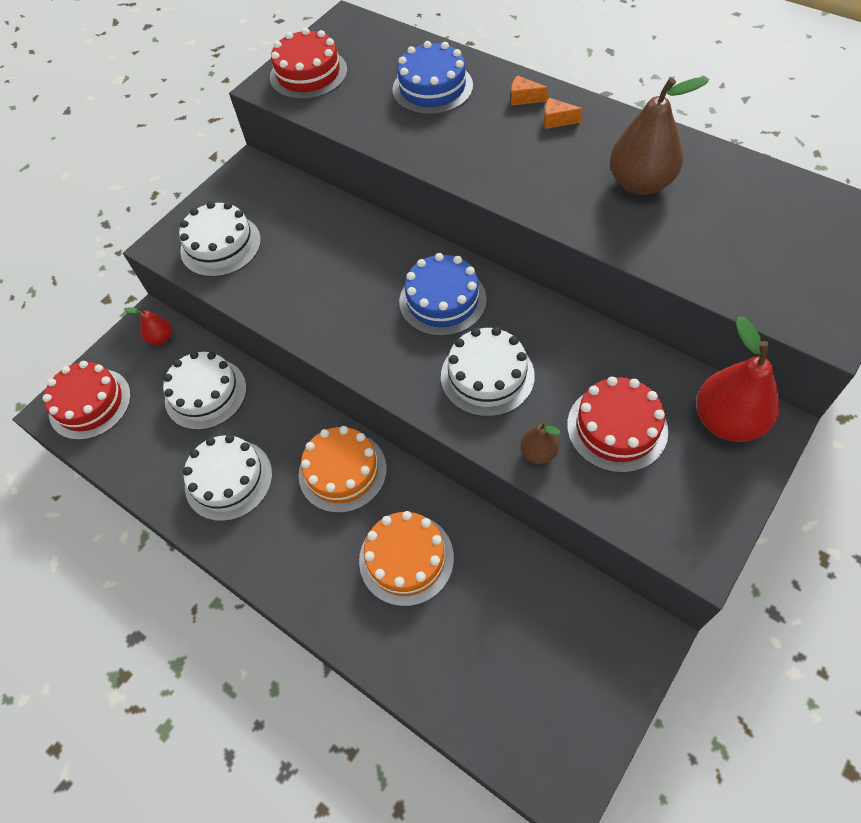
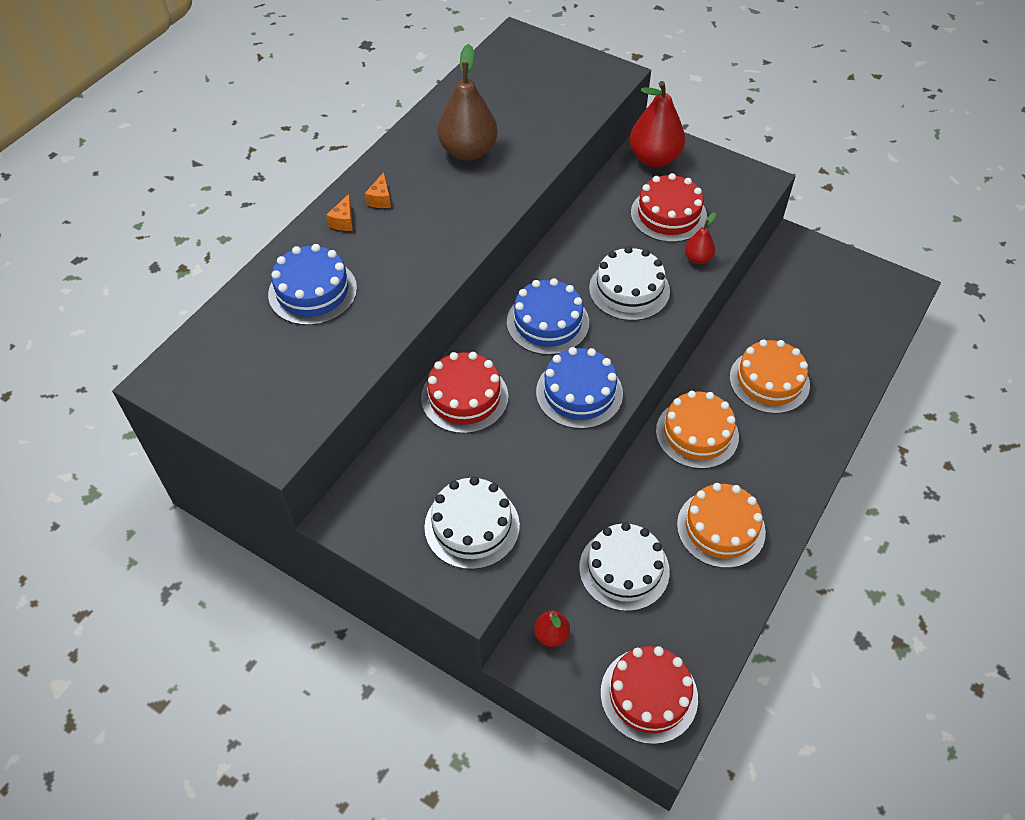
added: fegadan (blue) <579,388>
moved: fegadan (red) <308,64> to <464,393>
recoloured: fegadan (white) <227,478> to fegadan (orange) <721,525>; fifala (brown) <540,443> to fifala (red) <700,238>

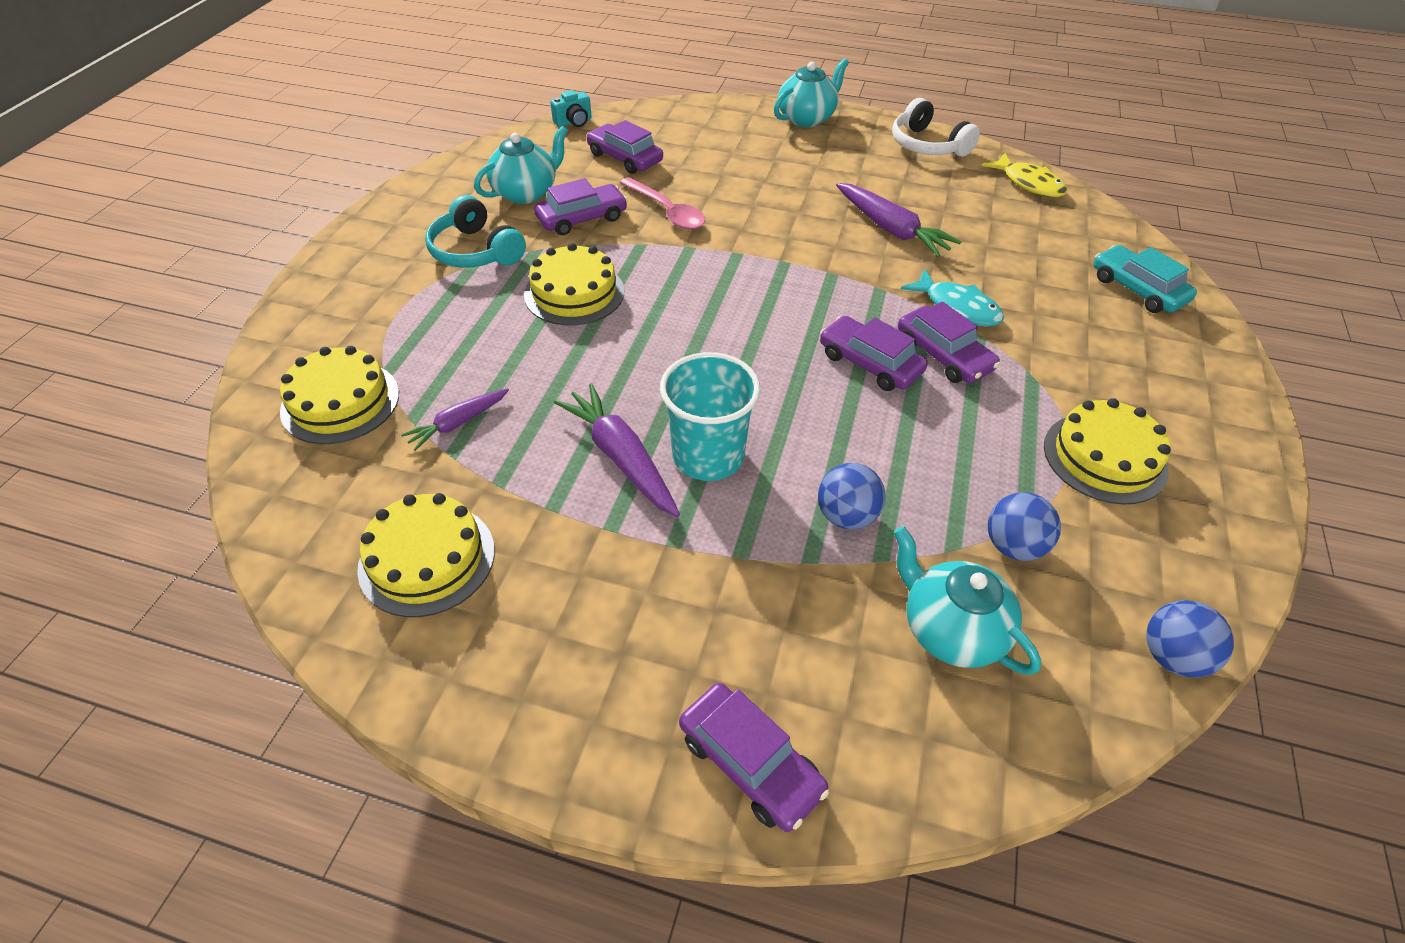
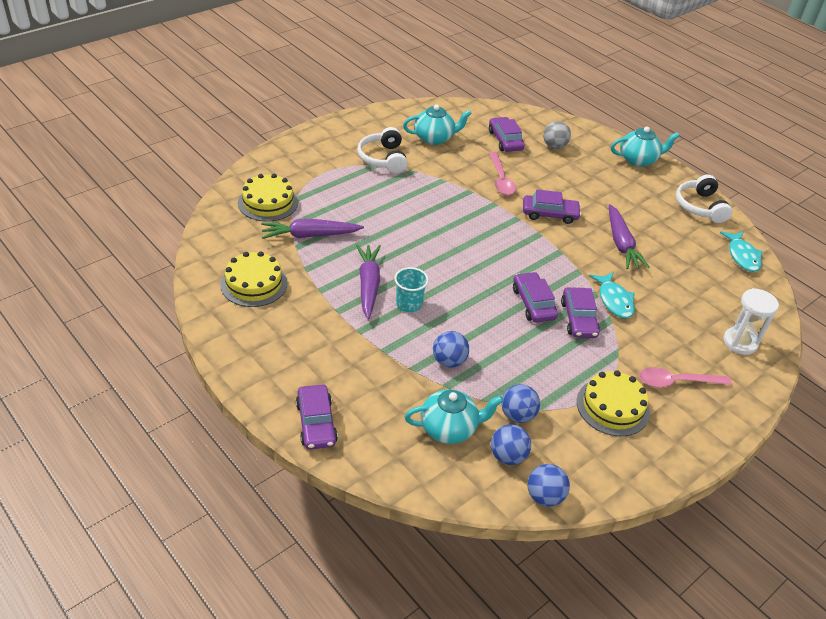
removed: fegadan (yellow) <574,284>; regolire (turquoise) <571,108>
added: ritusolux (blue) <511,444>; ritusolux (grey) <557,135>; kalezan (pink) <685,377>
moved: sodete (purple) <581,206> to <552,206>
replaced: sodete (turquoise) <1145,279> to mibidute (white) <751,321>
recoloured: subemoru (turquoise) <475,231> to subemoru (white) <382,150>; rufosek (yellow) <1024,175> to rufosek (turquoise) <741,251>
turned: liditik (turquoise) <967,600> = <454,416> 90 degrees clockwise
resized: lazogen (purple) <455,419> = <312,229> x1.67; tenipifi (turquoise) <710,416> = <411,289> x0.65

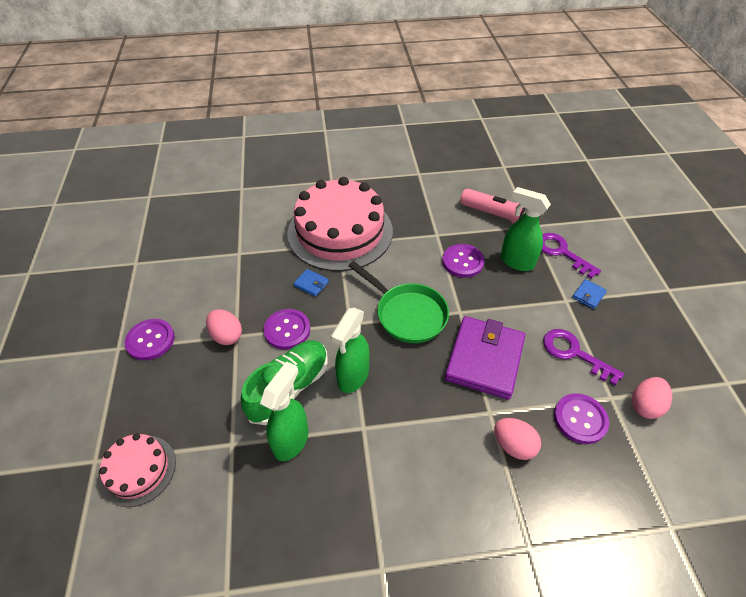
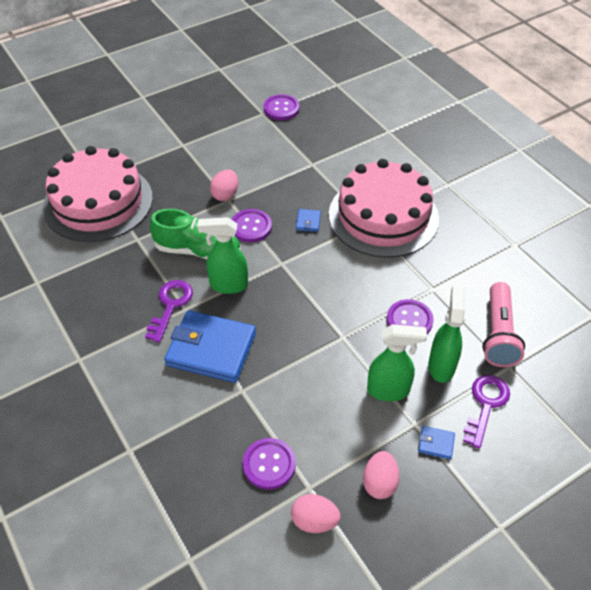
removed: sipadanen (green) <399,302>; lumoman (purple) <485,358>
added: lumoman (blue) <210,346>
moved: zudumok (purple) <583,357> to <169,311>; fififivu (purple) <150,339> to <282,107>; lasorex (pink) <517,439> to <381,475>; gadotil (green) <284,411> to <397,362>
resized: fegadan (pink) <137,470> = <98,194> x2.05

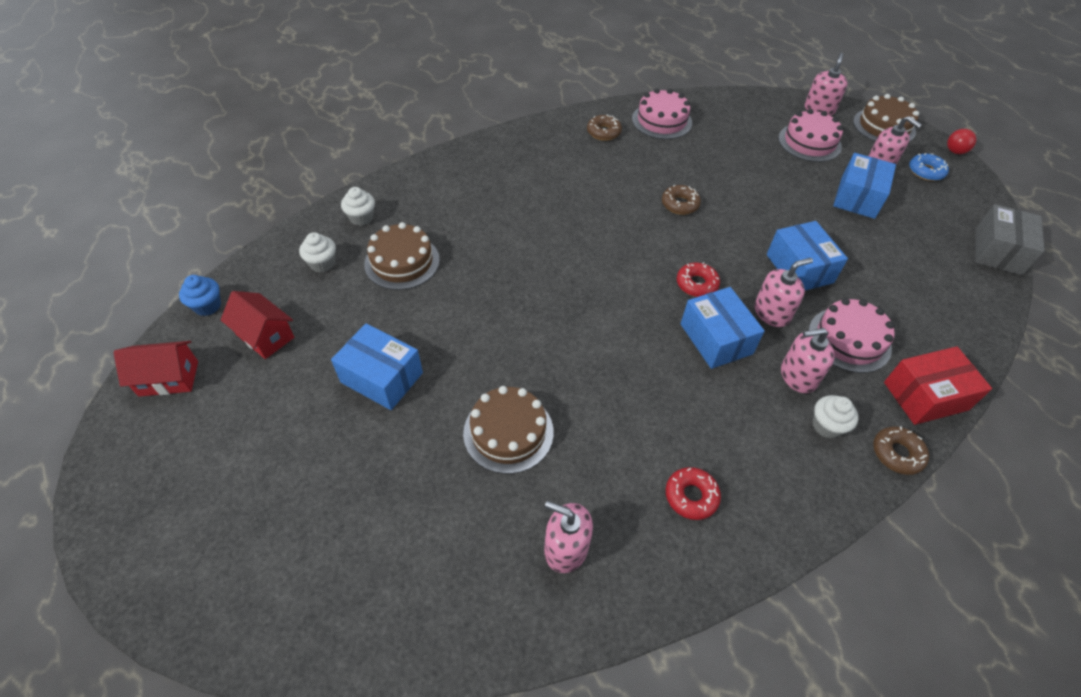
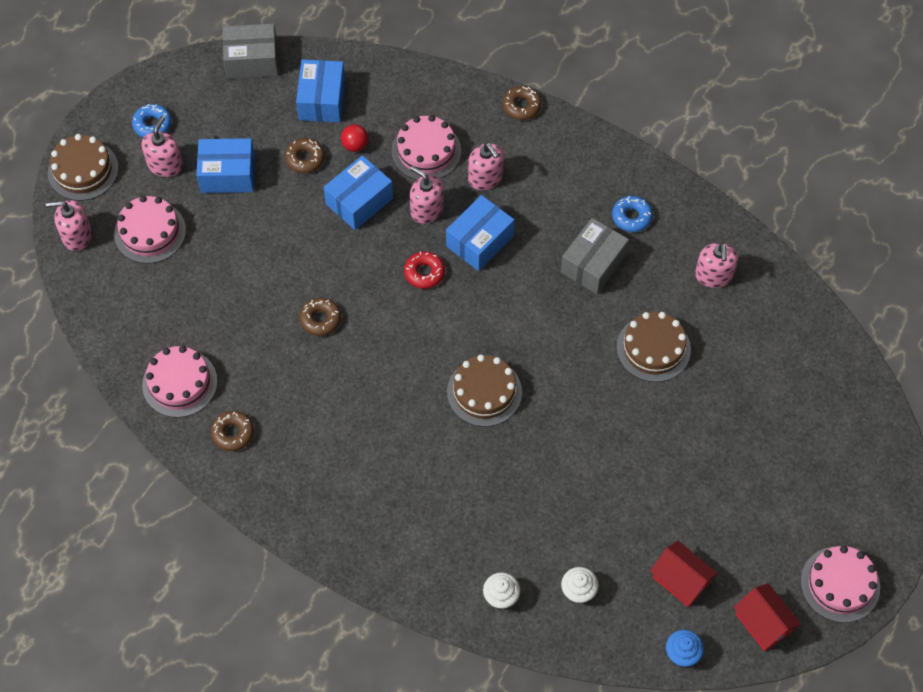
removed: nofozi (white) <835,417>; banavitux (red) <938,385>
added: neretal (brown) <305,155>; banavitux (grey) <595,256>; fegadan (pink) <840,584>
moved: banavitux (blue) <377,366> to <320,90>; ritusolux (red) <961,141> to <354,138>; fegadan (brown) <402,256> to <484,391>
recoloured: neretal (red) <693,493> to neretal (blue) <632,214>
turned: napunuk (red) <258,325> = <684,574> 60 degrees counterclockwise

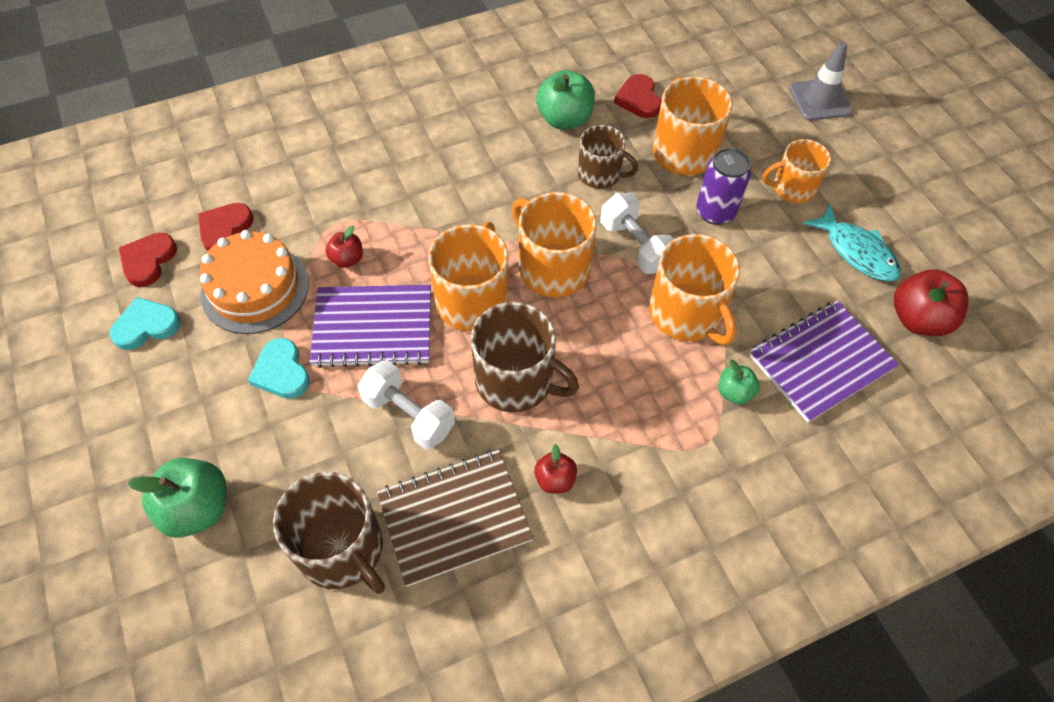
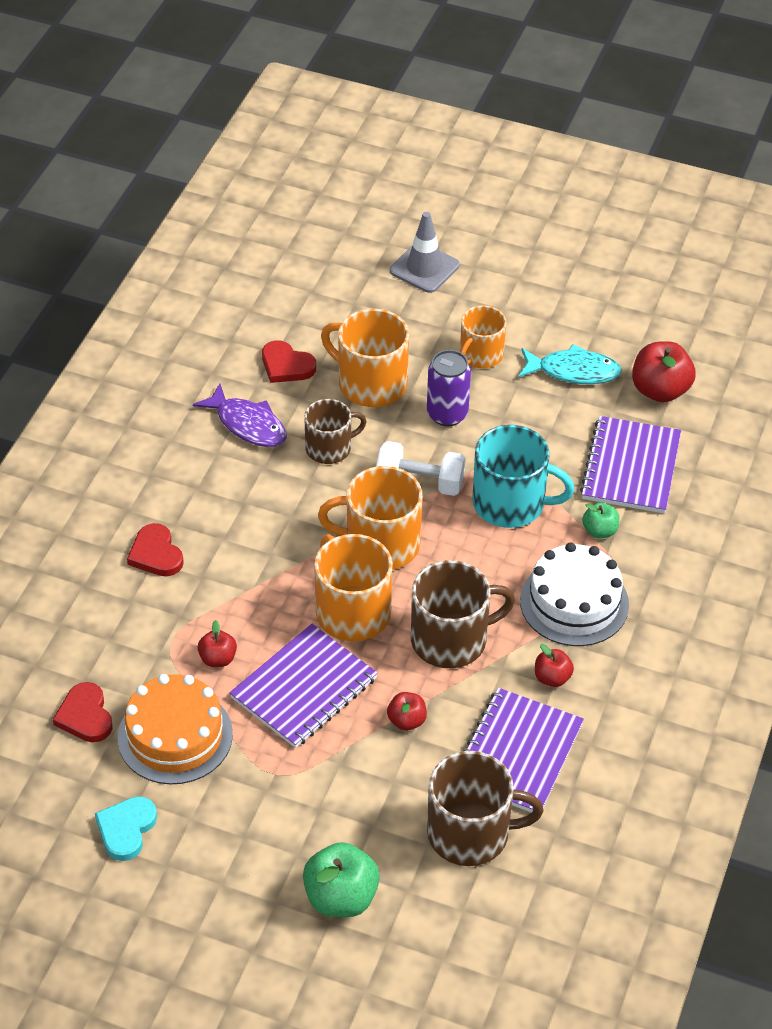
removed: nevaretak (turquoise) <279,368>
added: fegadan (white) <574,594>
moved: nevaretak (red) <148,260> to <155,549>
replaced: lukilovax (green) <565,99> to rufosek (purple) <240,415>; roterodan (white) <406,405> to lukilovax (red) <407,711>
recoloured: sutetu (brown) <455,518> to sutetu (purple) <524,750>; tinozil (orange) <694,289> to tinozil (turquoise) <523,476>

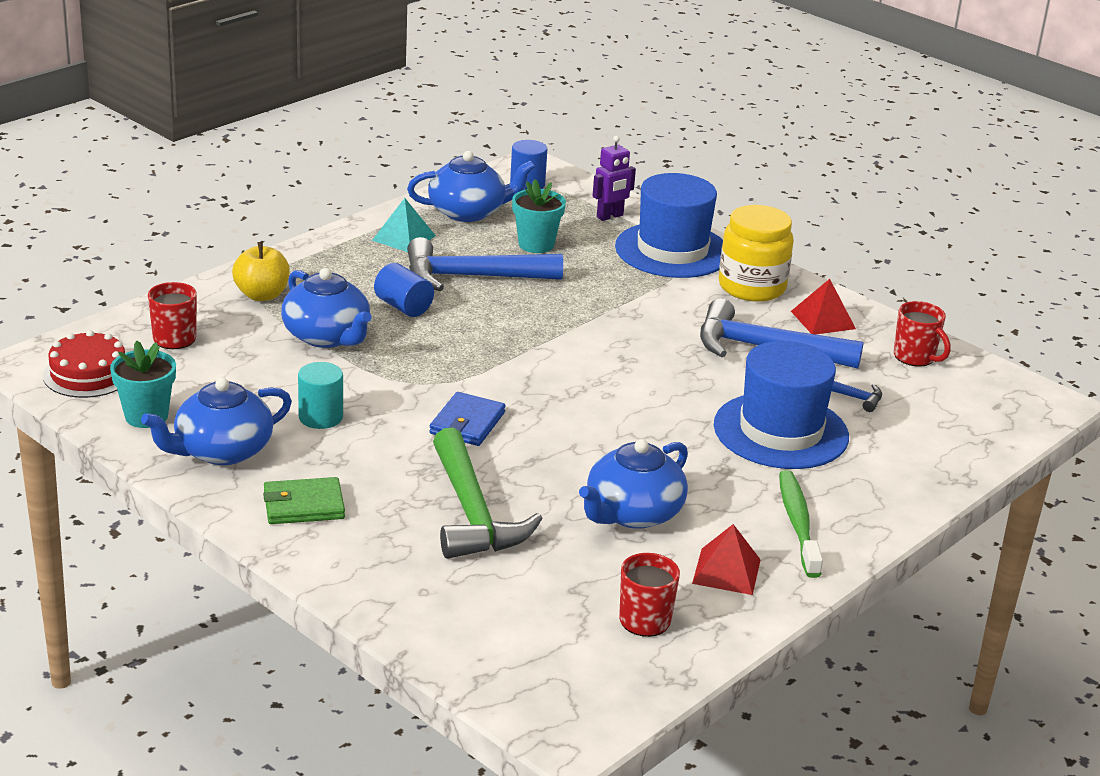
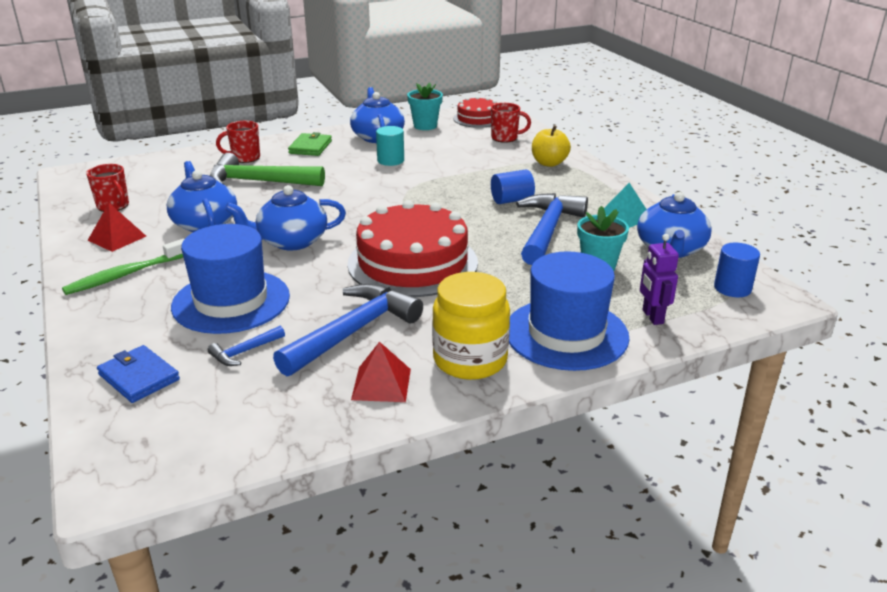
added: fegadan (red) <412,248>
moved: lumoman (blue) <467,419> to <138,374>; tinozil (red) <922,334> to <238,142>; liditik (blue) <326,308> to <285,218>
turned: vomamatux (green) <801,524> = <123,267> 120 degrees clockwise

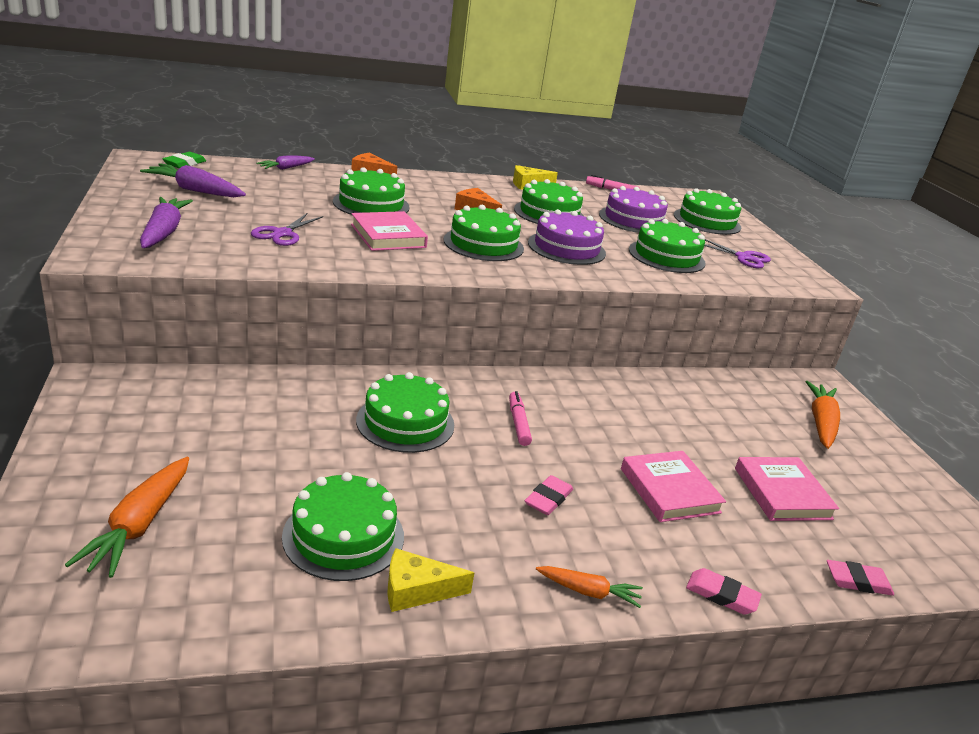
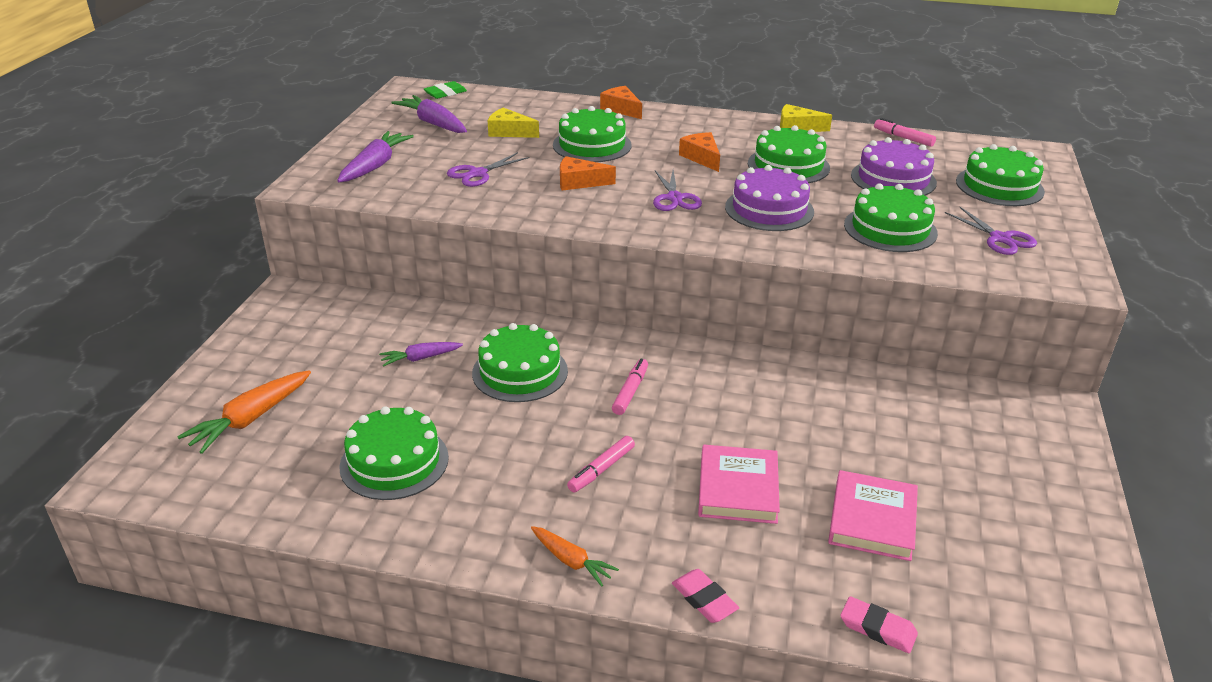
removed: lazogen (orange) <822,415>
moved: lazogen (purple) <285,162> to <421,354>; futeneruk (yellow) <430,580> to <513,123>
replaced: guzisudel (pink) <389,231> to futeneruk (orange) <588,173>; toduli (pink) <549,495> to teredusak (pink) <601,464>; fegadan (green) <483,233> to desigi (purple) <677,190>

